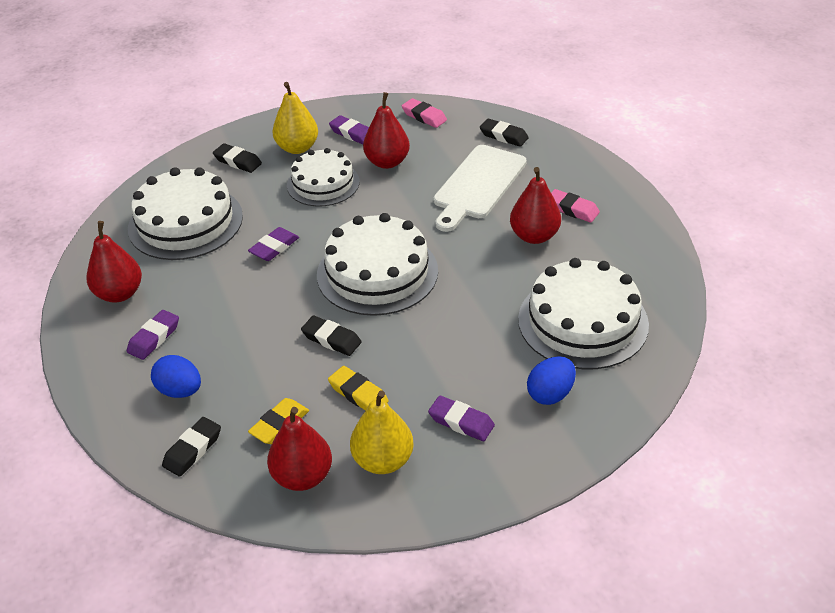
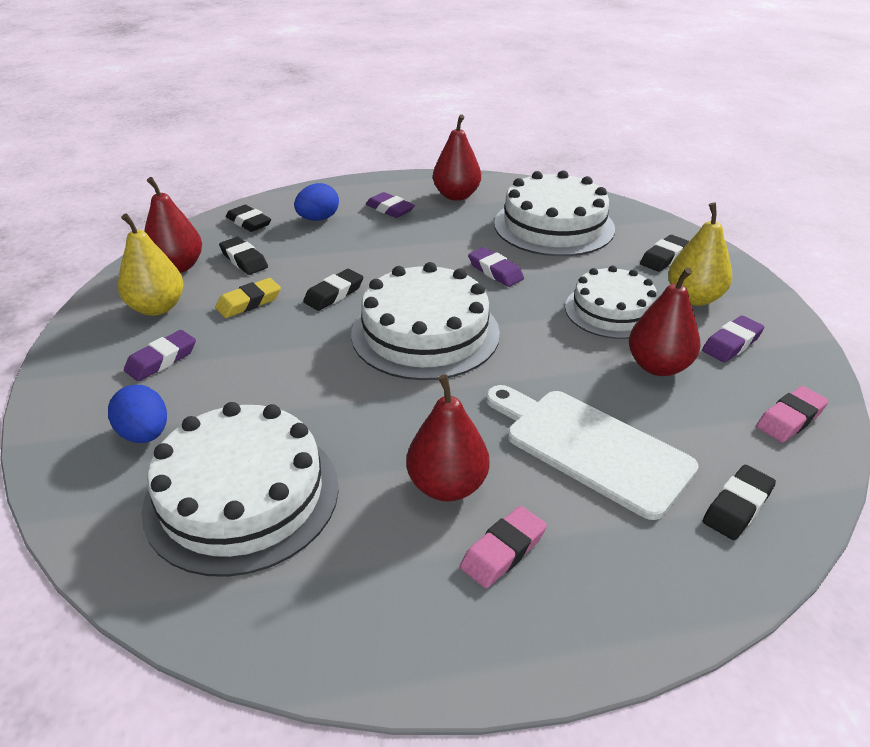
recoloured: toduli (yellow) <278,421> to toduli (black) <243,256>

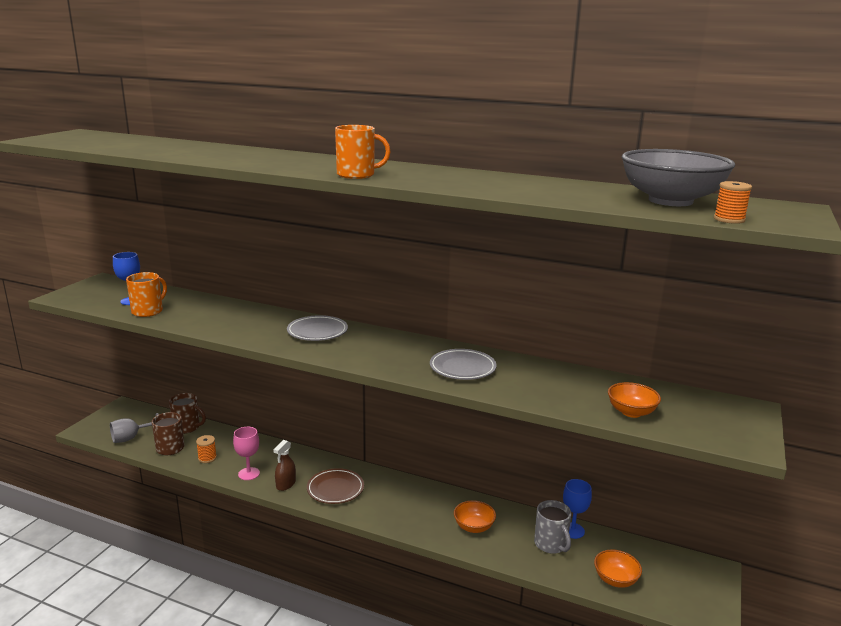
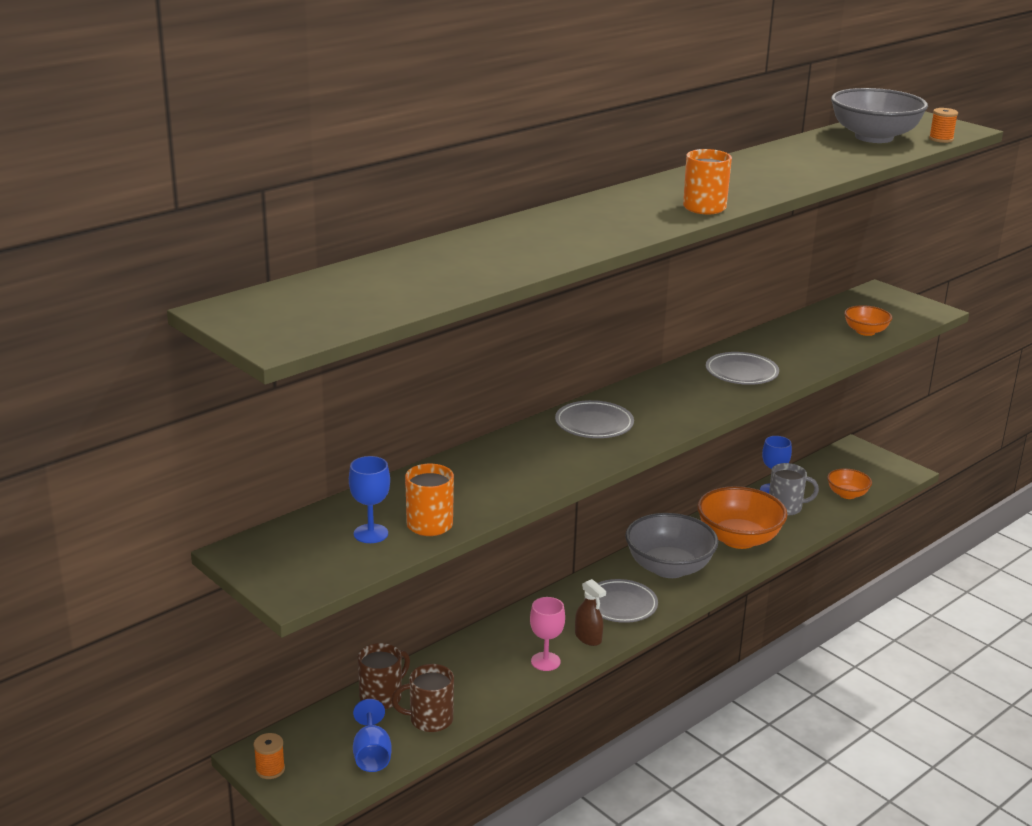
added: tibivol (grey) <671,545>
moved: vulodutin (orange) <206,449> to <269,756>
recoloured: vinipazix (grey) <134,428> to vinipazix (blue) <372,735>; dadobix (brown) <335,486> to dadobix (grey) <627,601>
resized: tibivol (orange) <475,516> = <742,517> x1.90

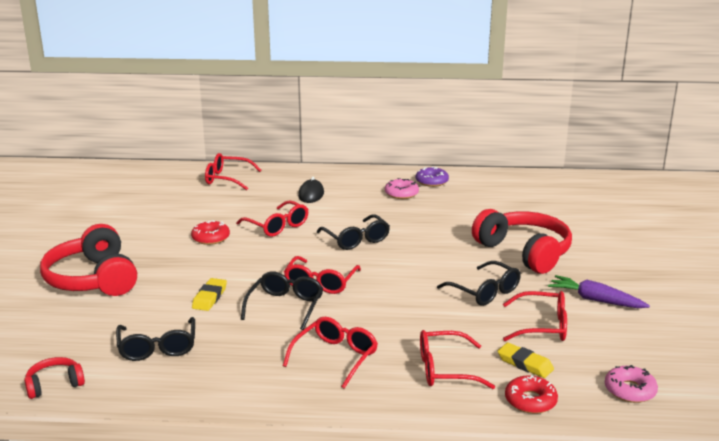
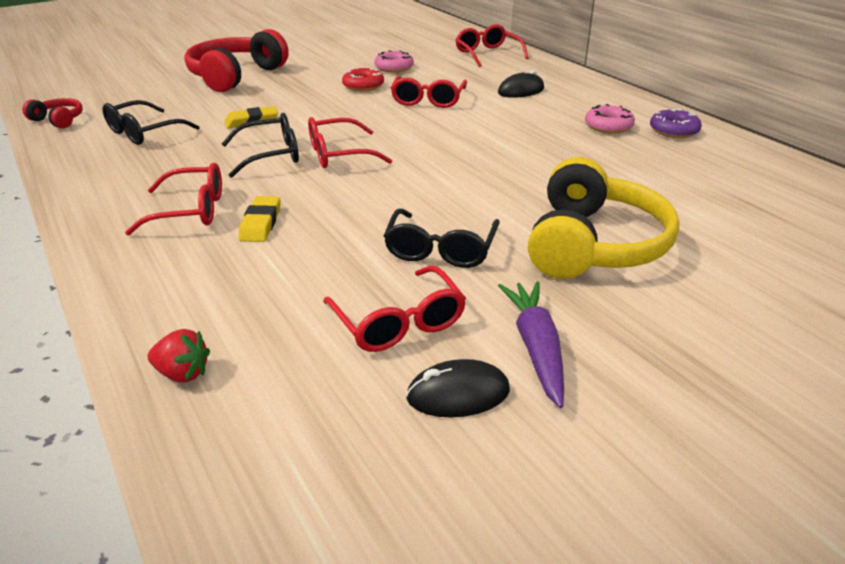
removed: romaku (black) <353,232>; romaku (red) <457,359>
added: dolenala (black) <458,388>
moved: toduli (yellow) <526,360> to <259,219>; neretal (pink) <631,384> to <394,61>
replaced: neretal (red) <531,394> to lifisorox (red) <179,356>
recoloured: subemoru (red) <522,241> to subemoru (yellow) <603,218>

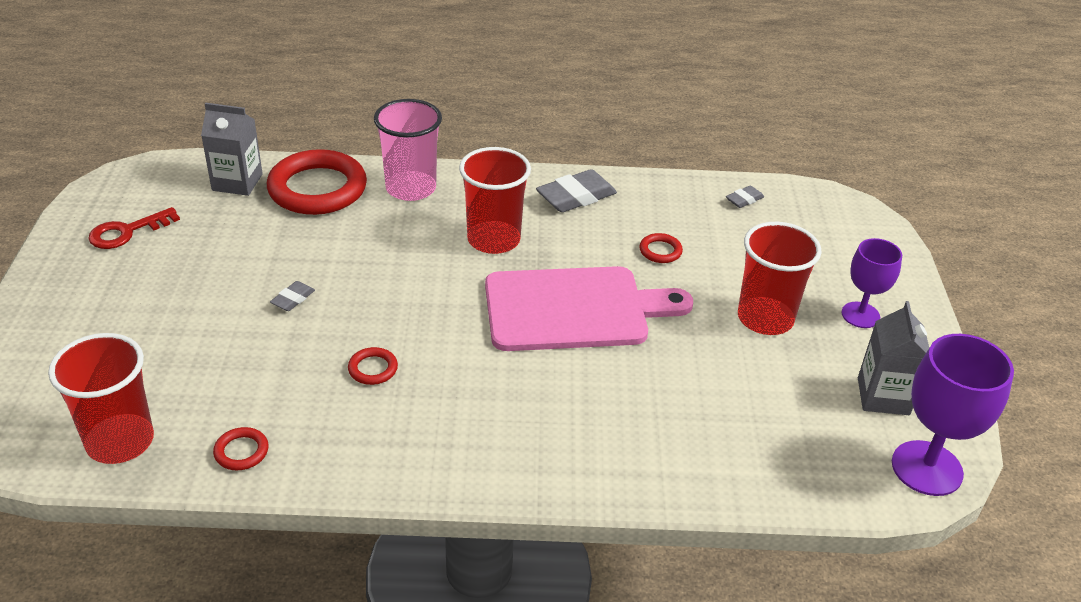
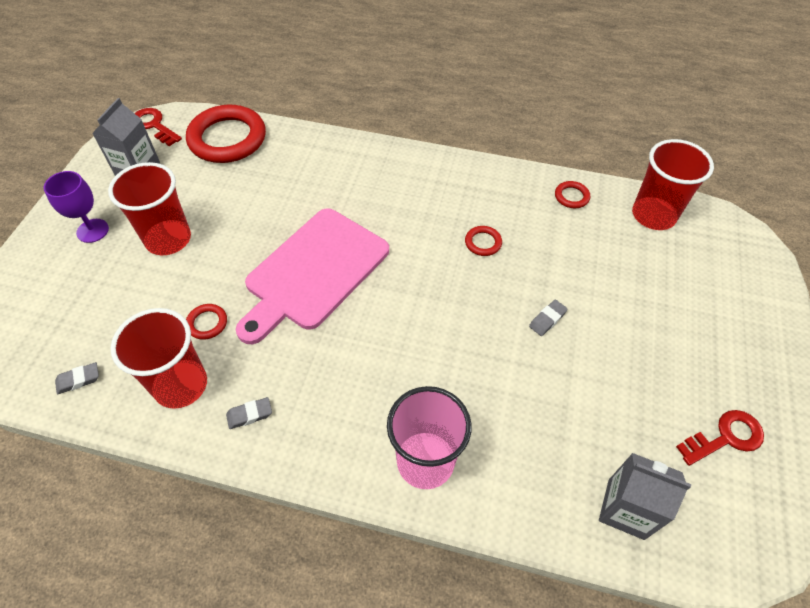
moved: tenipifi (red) <495,200> to <159,358>; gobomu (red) <317,182> to <226,134>
replaced: vinipazix (purple) <953,415> to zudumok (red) <158,127>
turned: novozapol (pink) <589,308> = <312,276> 60 degrees counterclockwise
resized: toduli (grey) <576,190> = <249,413> x0.51

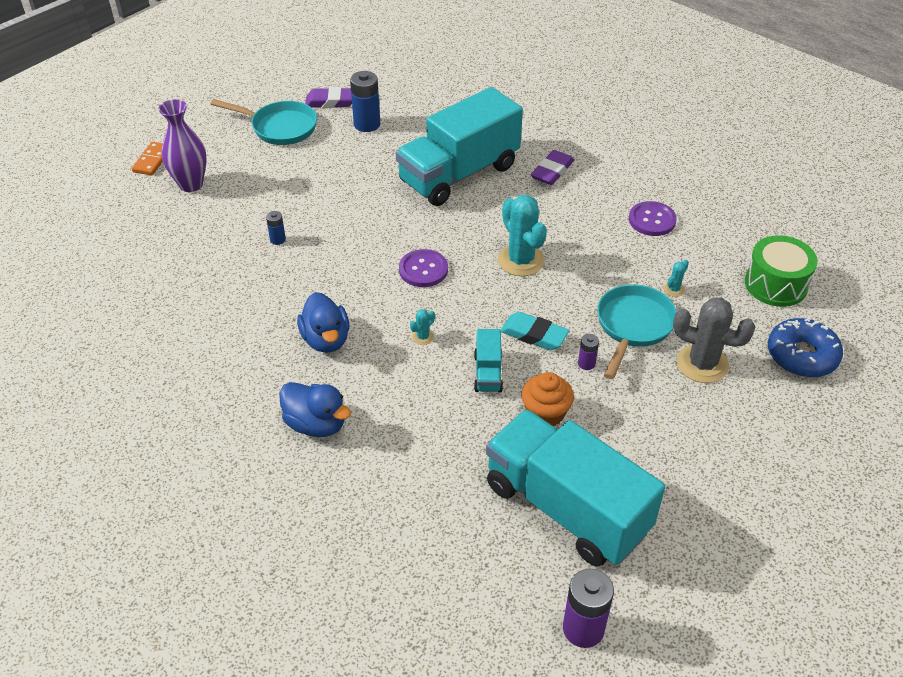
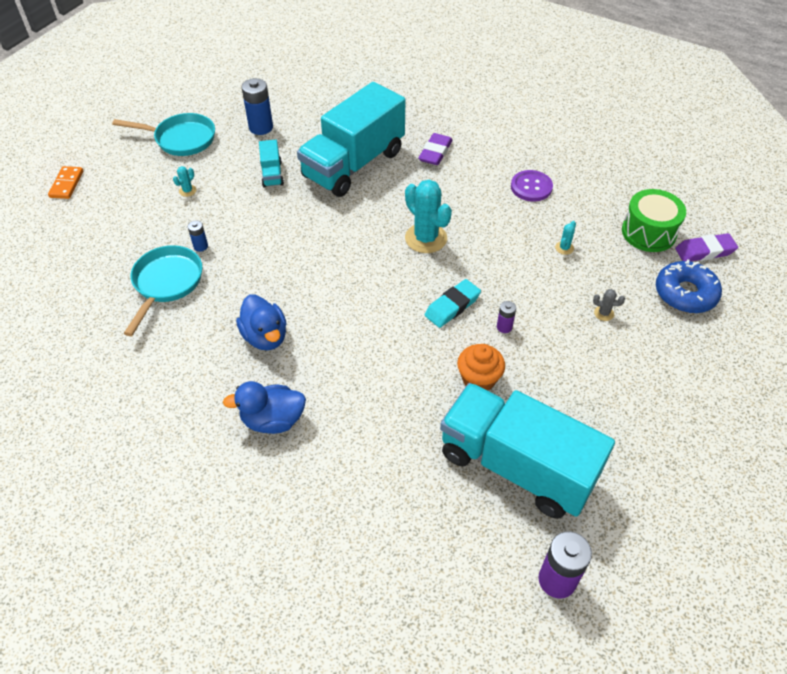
removed: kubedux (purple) <182,145>; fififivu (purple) <423,268>
moved: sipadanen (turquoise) <637,331> to <163,290>; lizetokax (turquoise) <422,327> to <185,181>; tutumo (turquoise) <488,360> to <271,163>; toduli (purple) <328,97> to <706,247>
turned: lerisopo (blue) <315,409> = <264,407> 150 degrees clockwise; toduli (turquoise) <535,331> = <453,303> 60 degrees counterclockwise
resized: lizetokax (grey) <714,340> = <609,305> x0.44

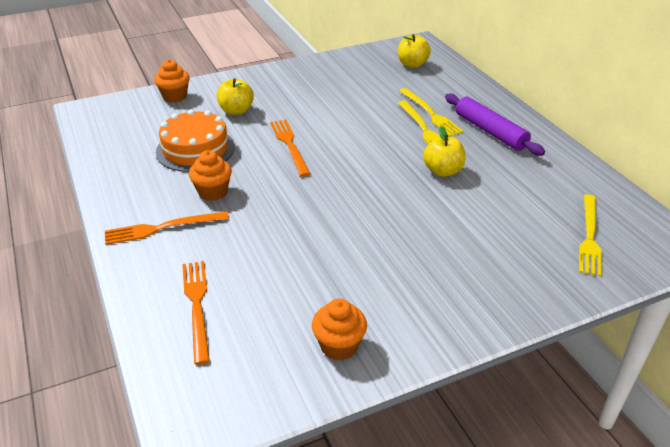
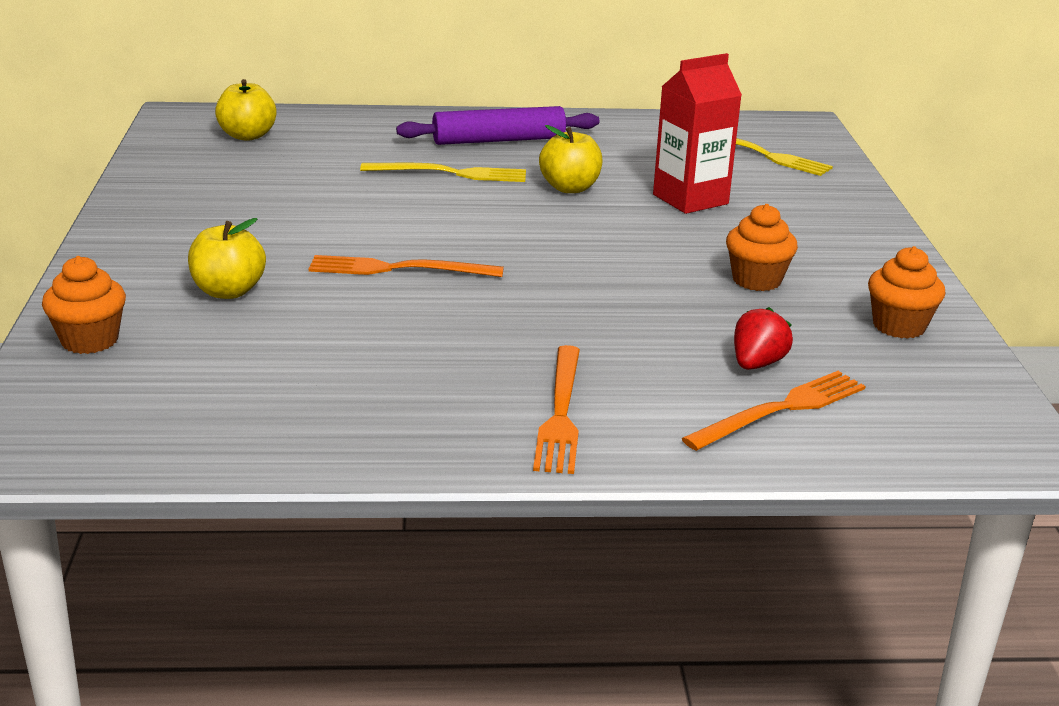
removed: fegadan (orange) <195,140>; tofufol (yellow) <432,112>
added: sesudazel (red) <697,133>; lifisorox (red) <763,338>
moved: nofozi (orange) <210,175> to <762,247>
turned: tofufol (orange) <196,313> = <773,411> 135 degrees clockwise

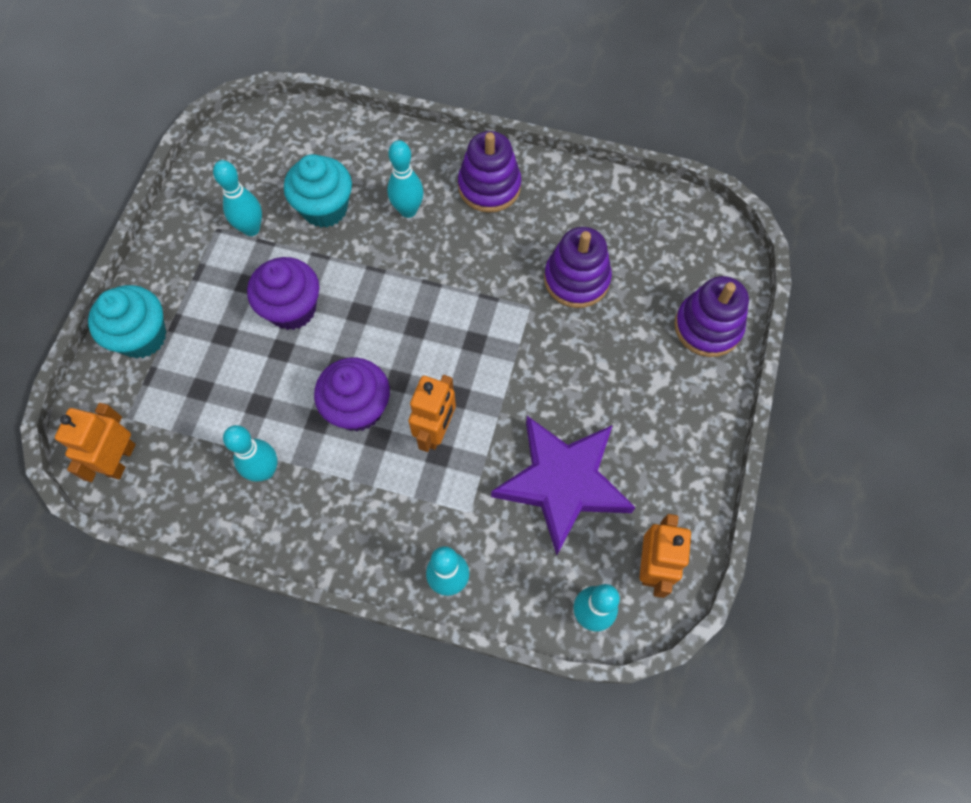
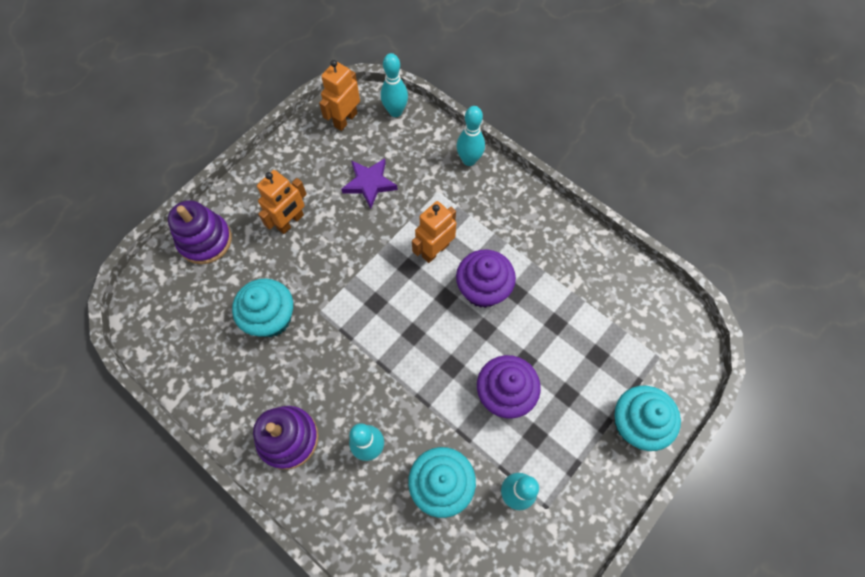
removed: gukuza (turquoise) <250,453>
moved: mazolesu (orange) <95,442> to <282,202>
replaced: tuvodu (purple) <578,267> to nofozi (turquoise) <262,307>
resized: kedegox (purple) <563,485> = <369,183> x0.56

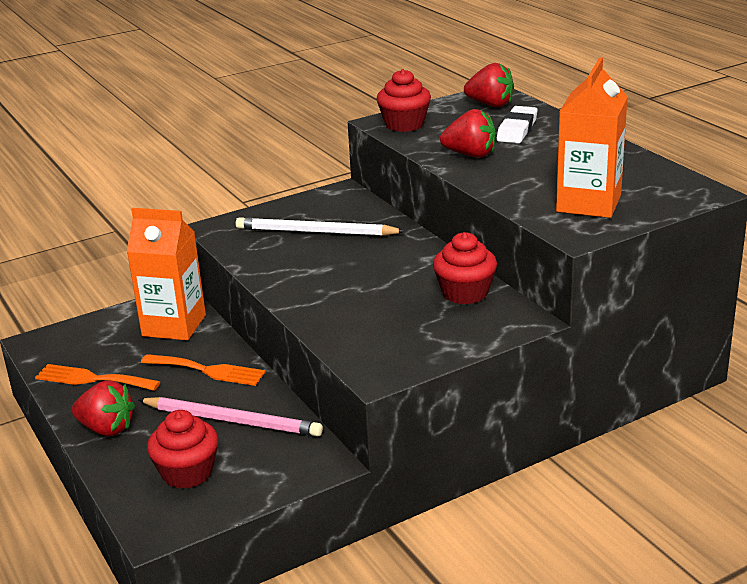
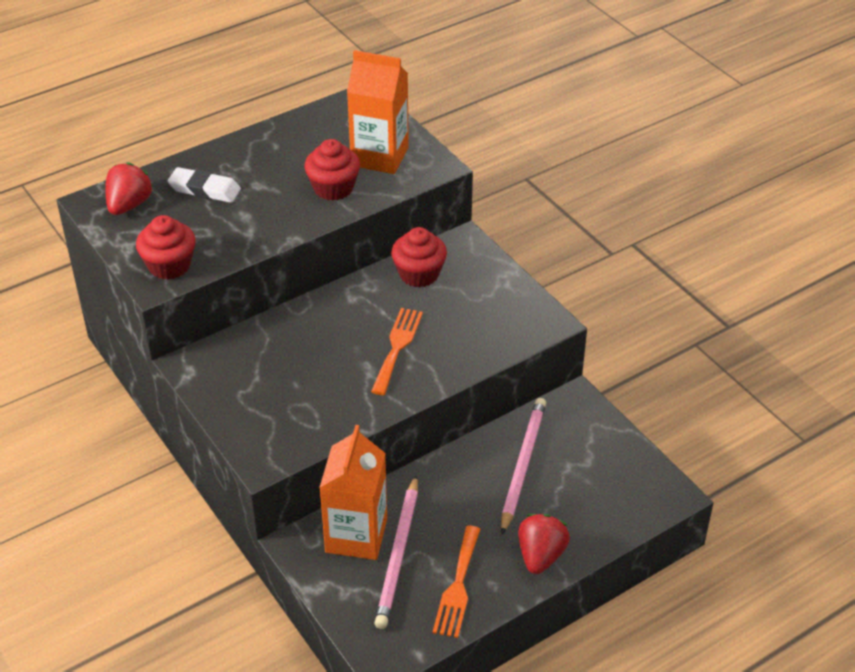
removed: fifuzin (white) <320,226>; lifisorox (red) <468,133>
added: fifuzin (pink) <396,552>
moved: nofozi (red) <182,449> to <332,170>; tofufol (orange) <203,370> to <397,351>

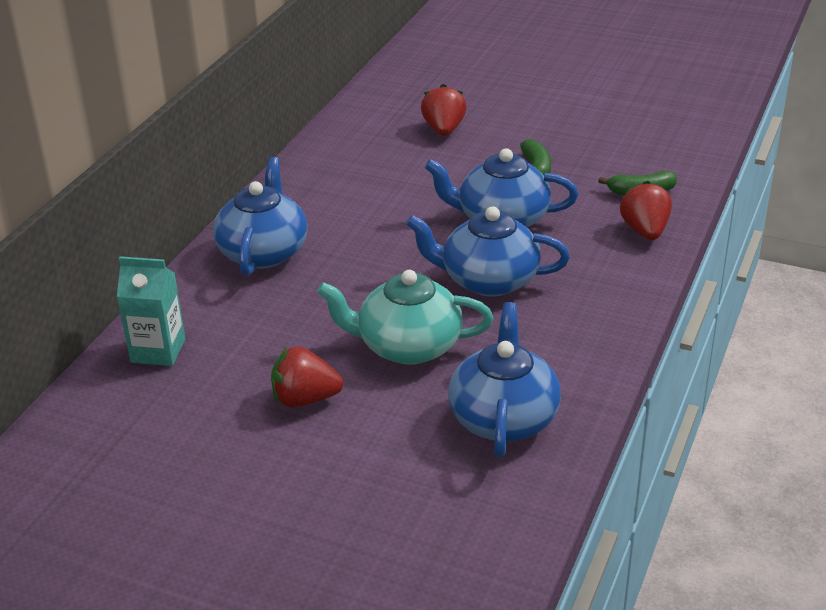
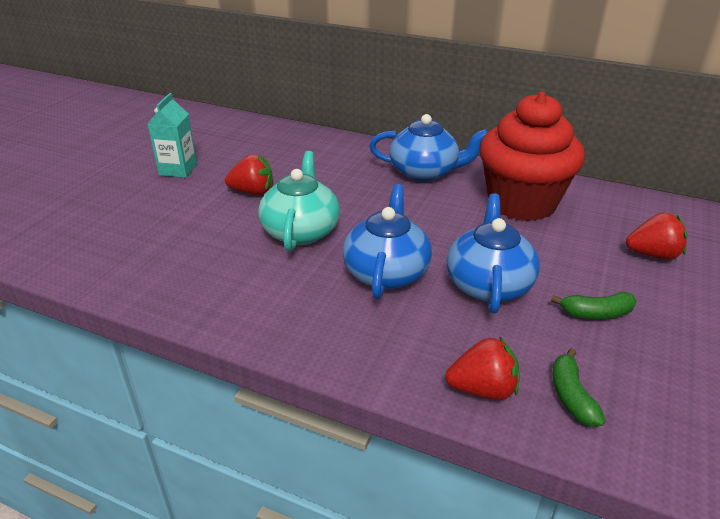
removed: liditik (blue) <504,379>
added: nofozi (red) <532,156>
moved: sesudazel (turquoise) <151,311> to <172,135>
turned: lifisorox (red) <307,377> = <249,174> 90 degrees clockwise

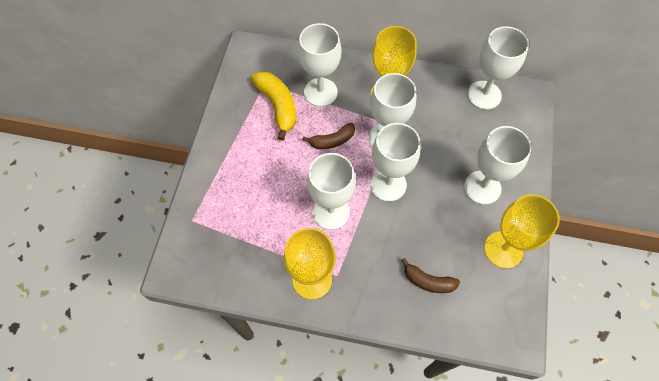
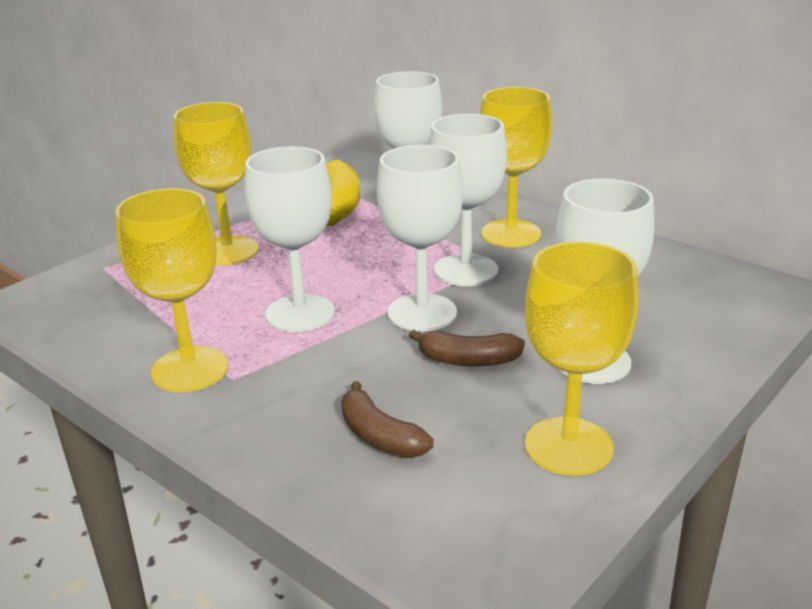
removed: vinipazix (white) <498,68>
added: vinipazix (yellow) <216,184>
moved: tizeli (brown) <329,136> to <467,348>

